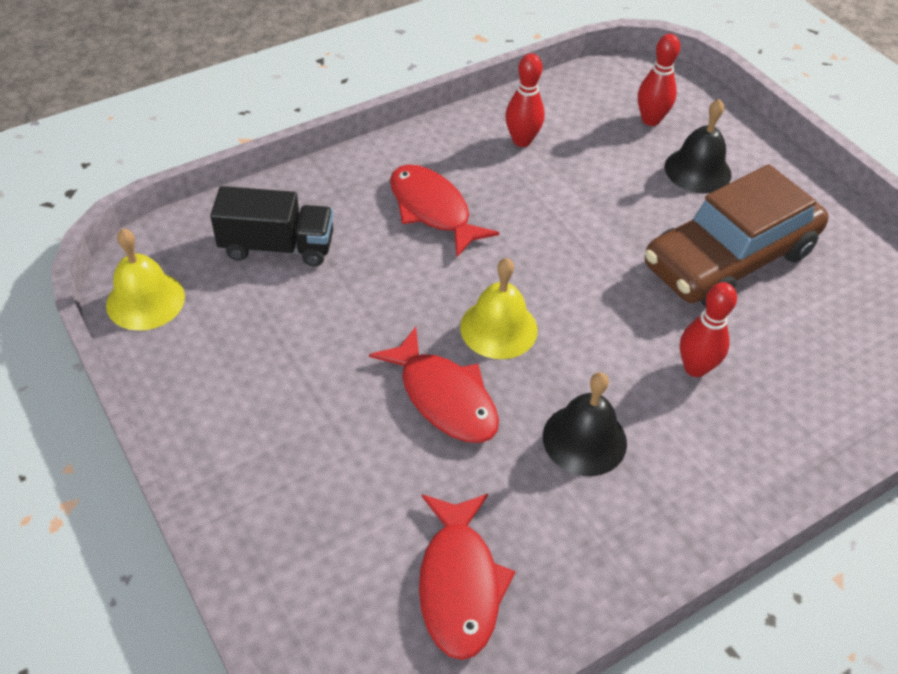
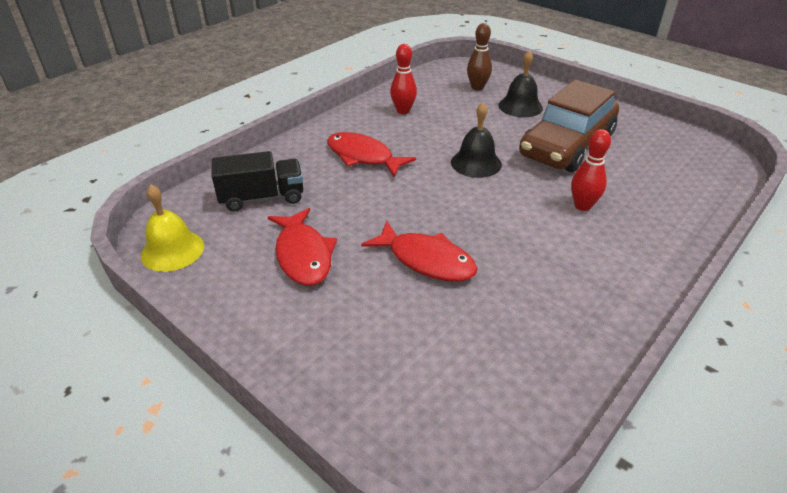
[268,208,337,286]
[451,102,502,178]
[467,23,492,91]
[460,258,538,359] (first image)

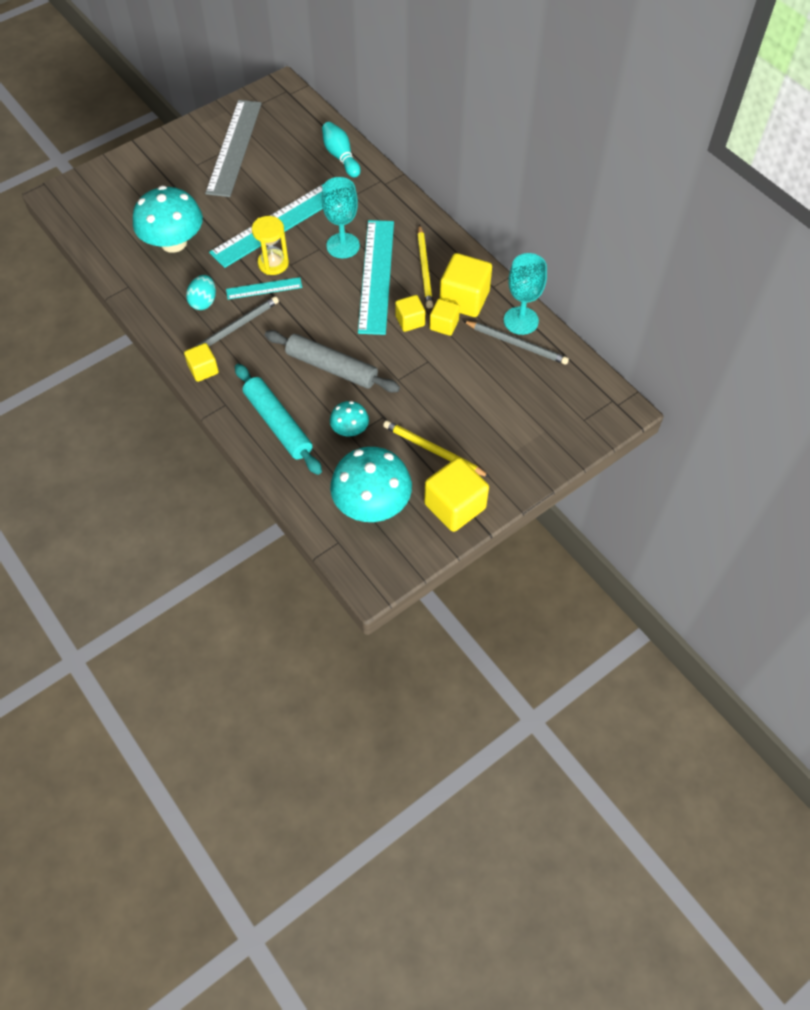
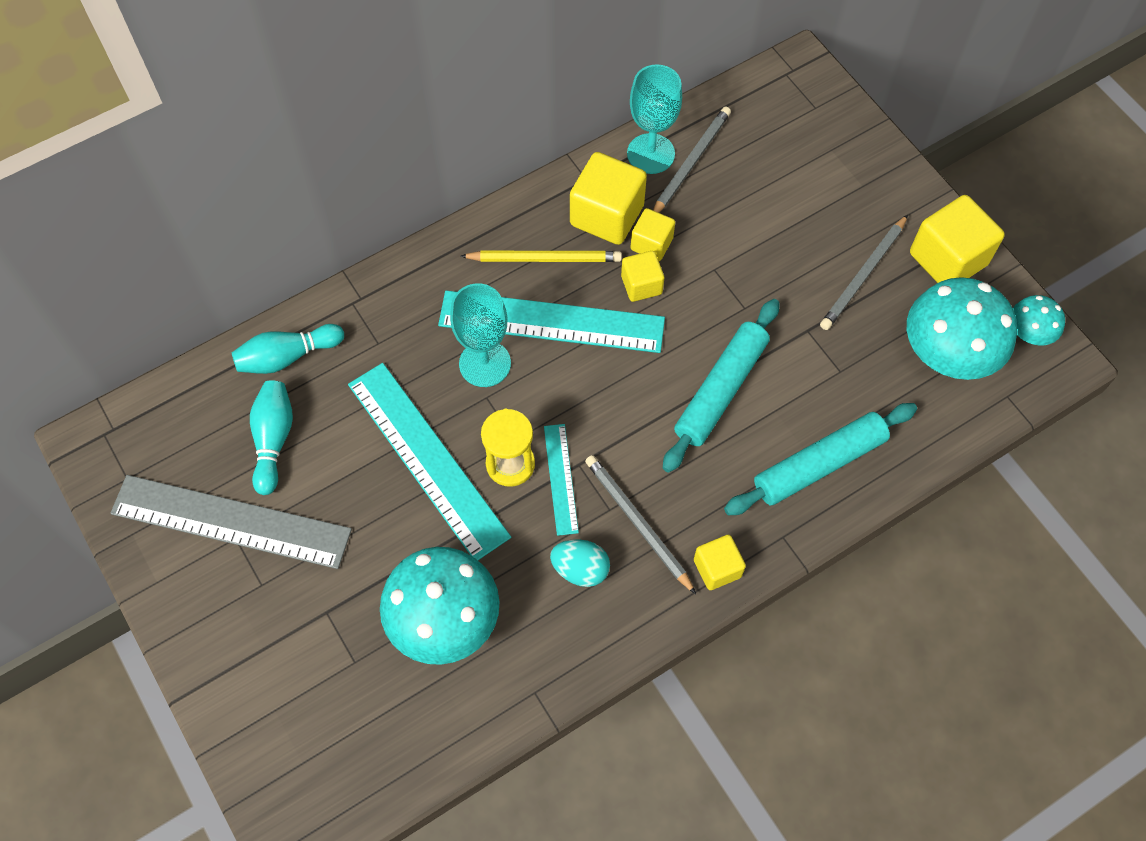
[250,380,293,495]
[663,299,780,473]
[820,214,908,330]
[1013,295,1065,345]

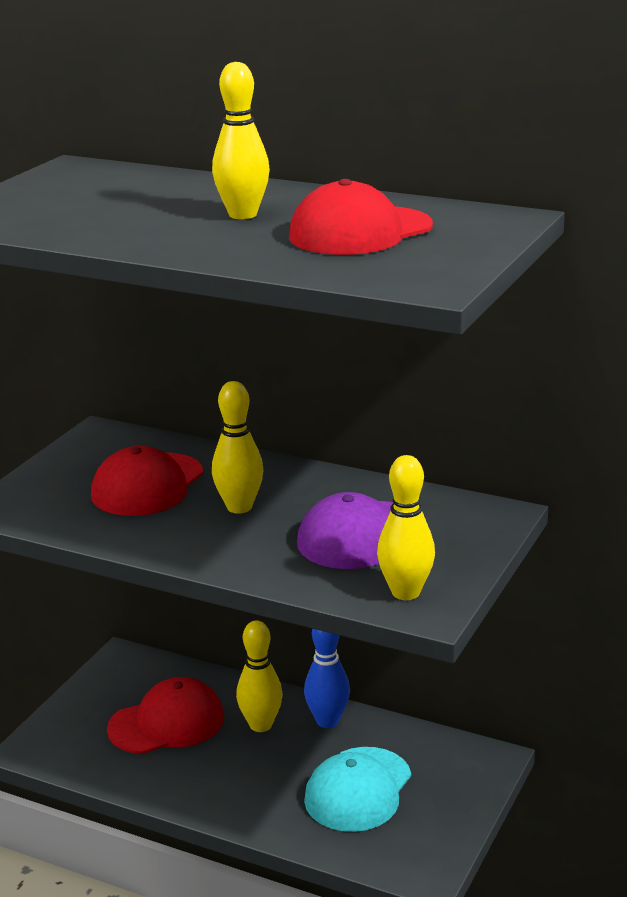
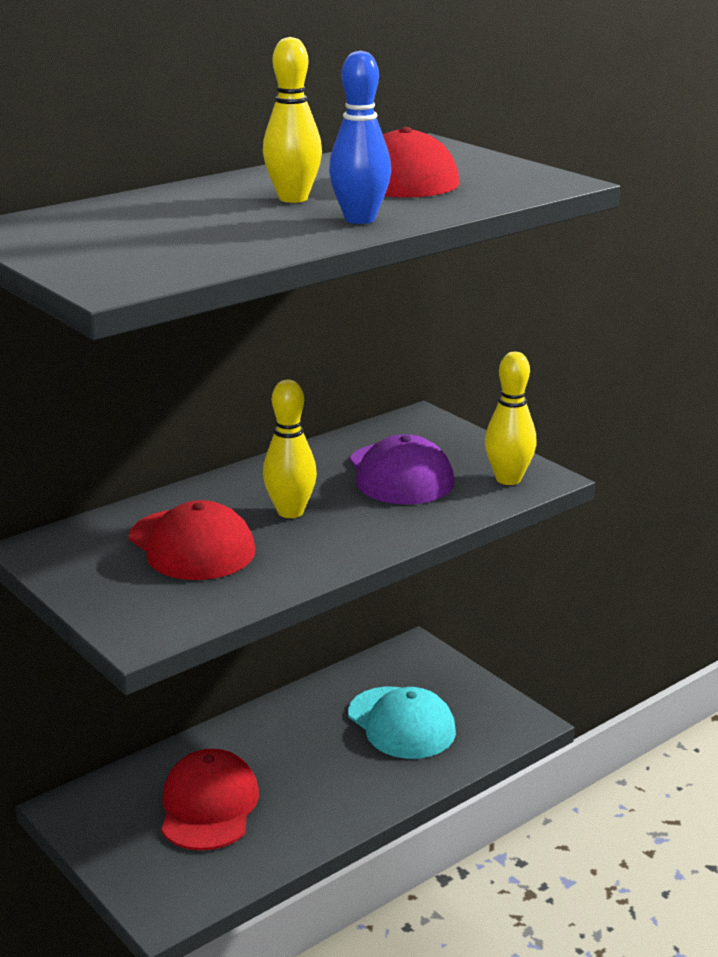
[329,51,391,224]
[236,620,283,732] (first image)

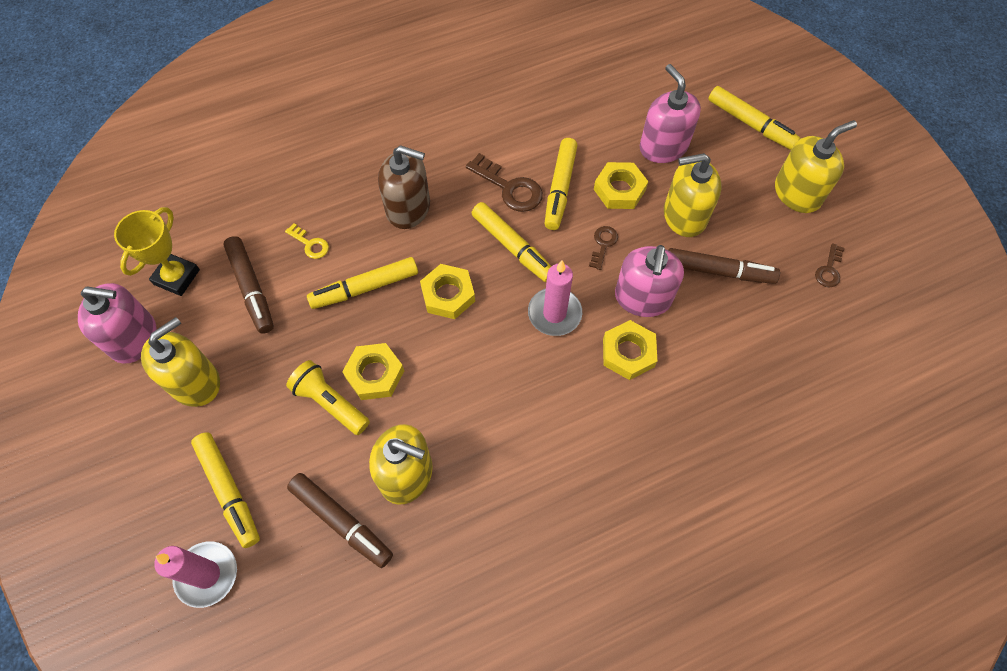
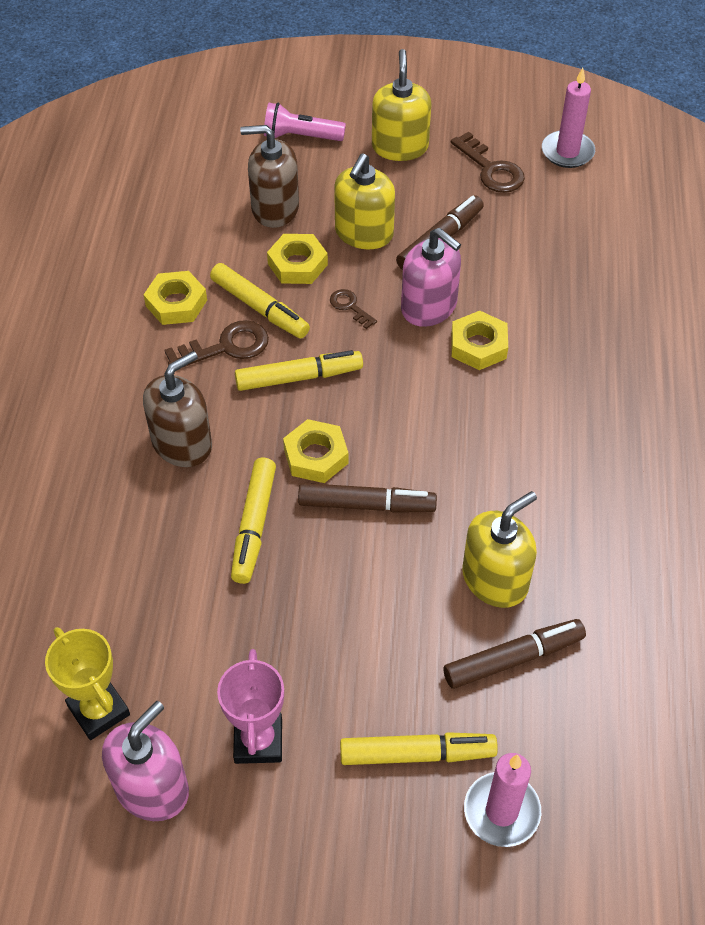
[144,271,207,325]
[217,649,284,764]
[240,125,299,228]
[264,103,346,141]
[298,483,437,513]
[451,131,525,193]
[542,68,595,168]
[285,223,329,259] (first image)
[286,360,370,435] (first image)

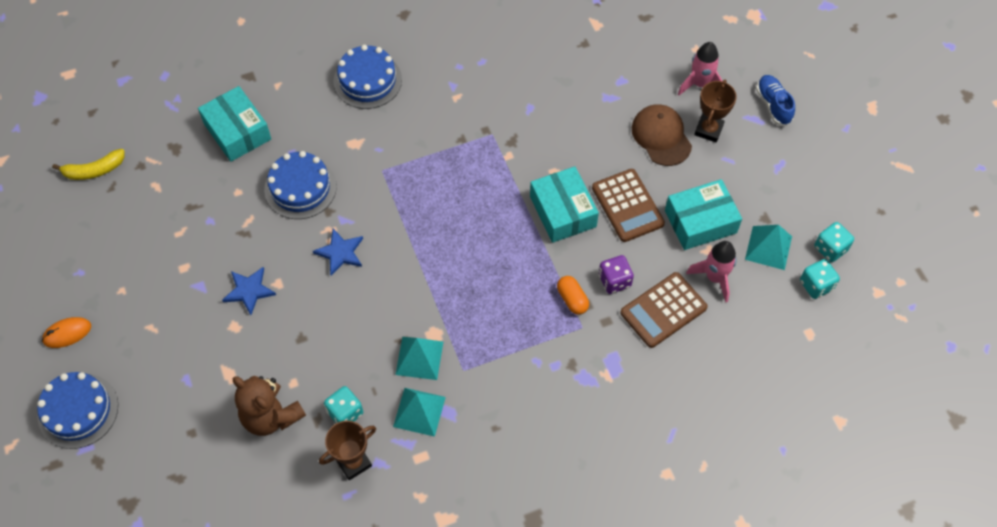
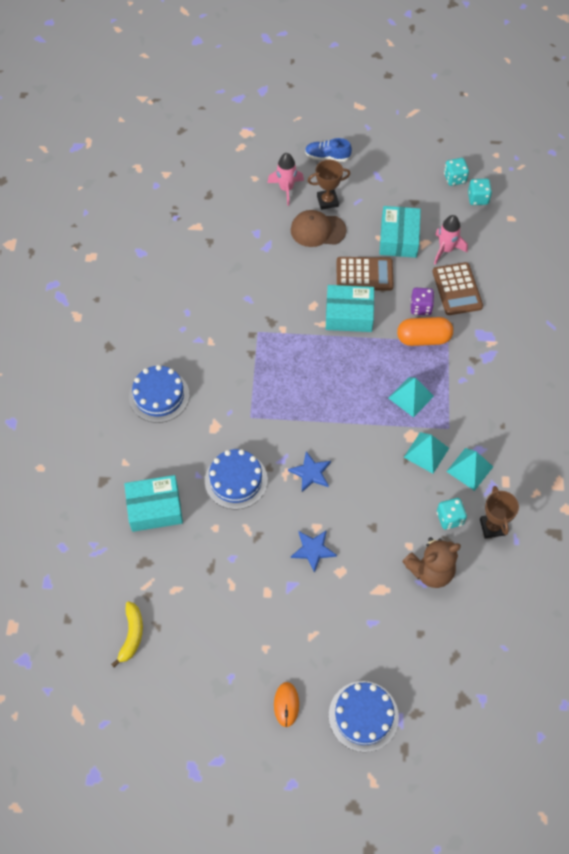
[308,160,350,210]
[388,377,434,418]
[397,317,453,346]

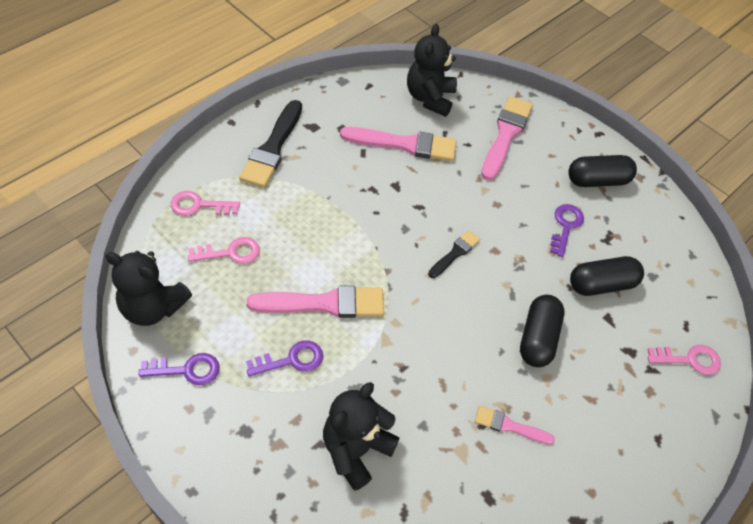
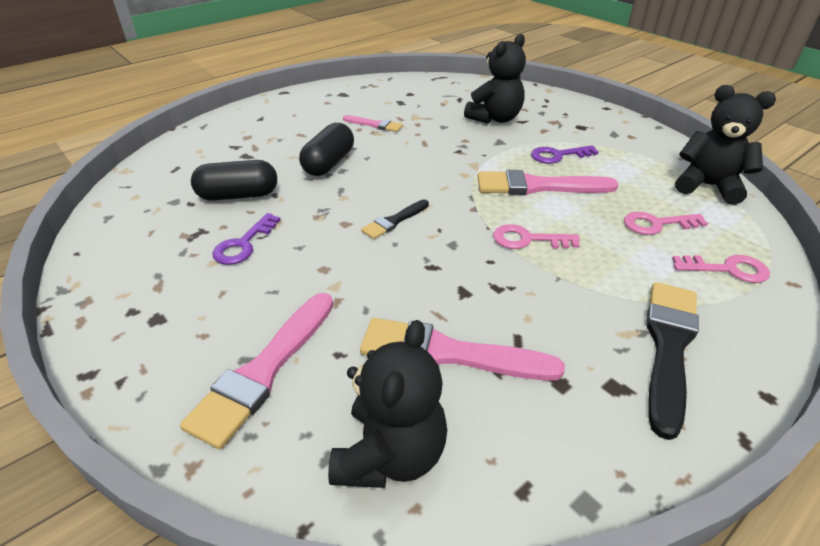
[493,224,580,249]
[139,353,220,385] (first image)
[568,155,637,187] (first image)

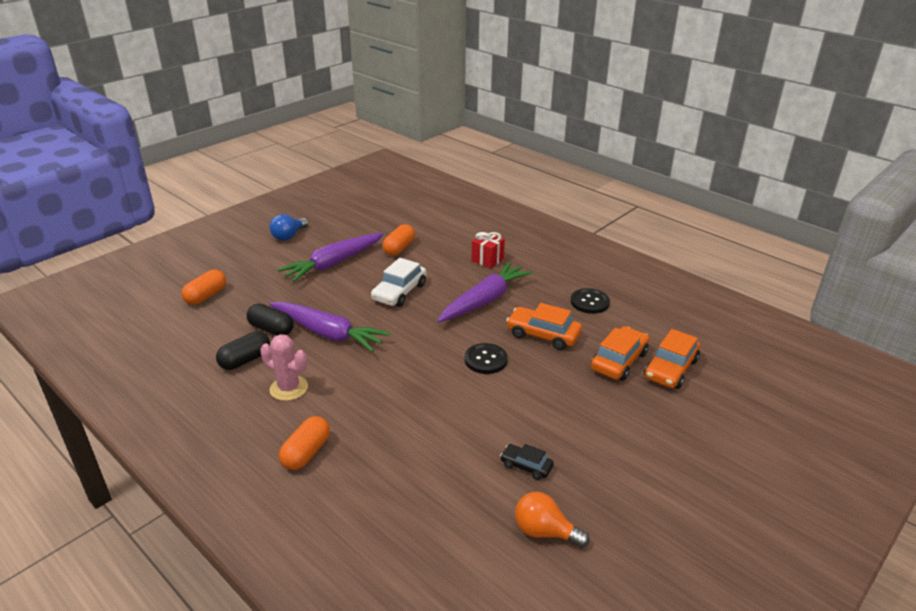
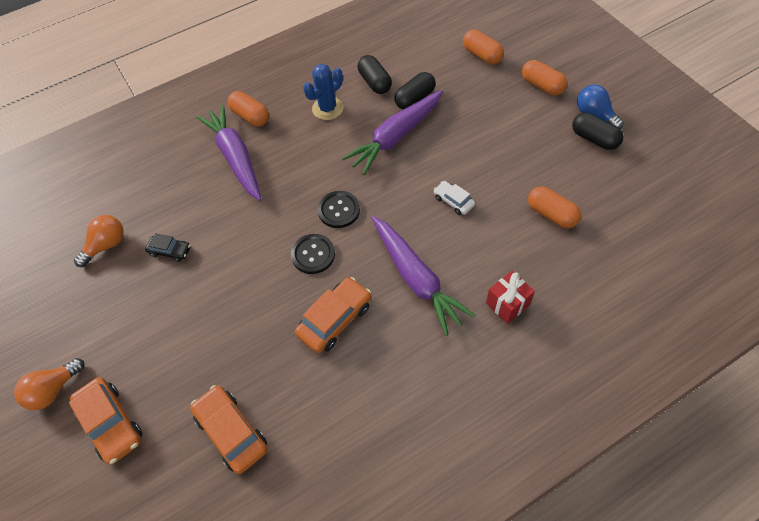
[14,358,85,410]
[69,377,142,464]
[145,233,191,262]
[196,105,261,201]
[303,64,344,120]
[318,191,360,228]
[434,181,475,215]
[522,60,567,96]
[572,112,623,150]

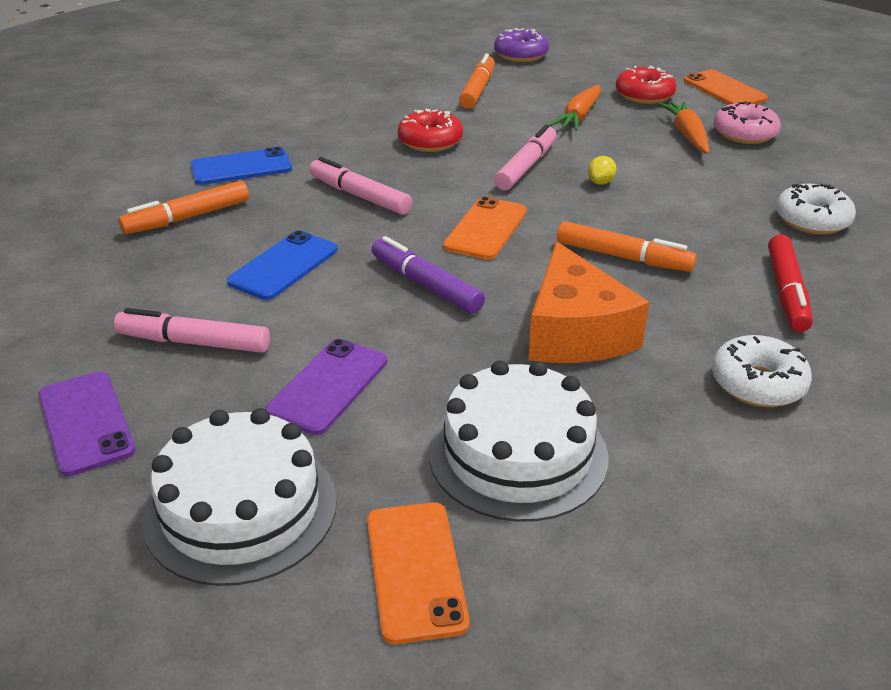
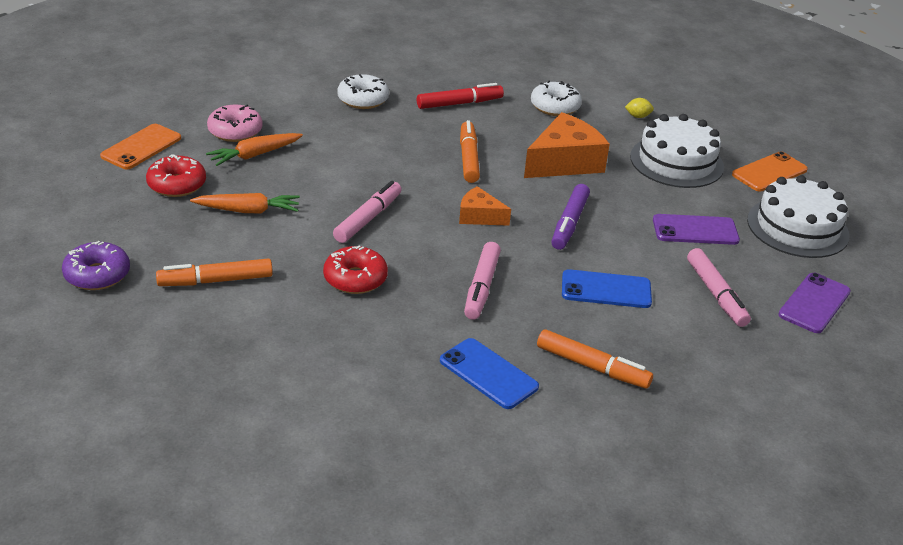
[333,181,402,243]
[459,186,511,226]
[625,98,654,118]

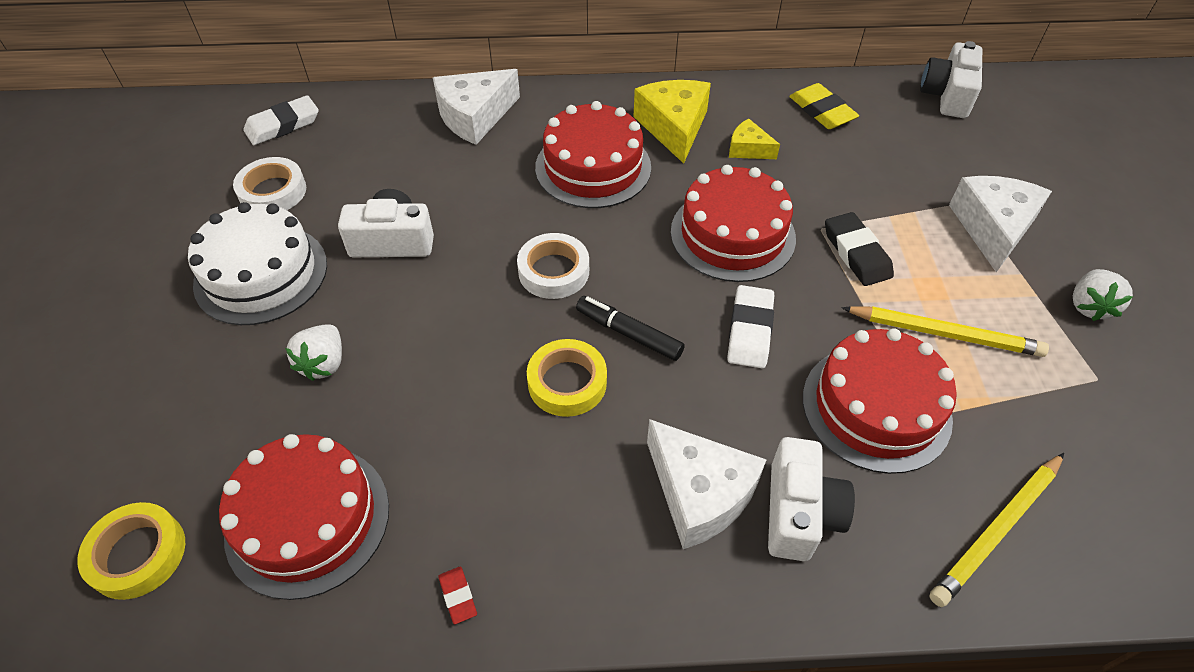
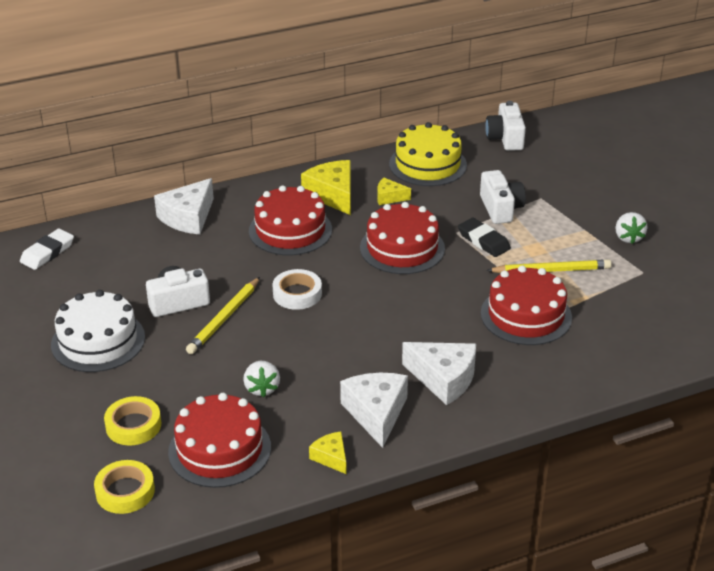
[104,396,161,446]
[186,277,260,354]
[243,361,280,397]
[309,432,347,474]
[340,373,408,448]
[389,122,467,186]
[480,170,526,224]
[233,157,306,210] (first image)
[576,296,685,361] (first image)
[727,285,774,368] (first image)

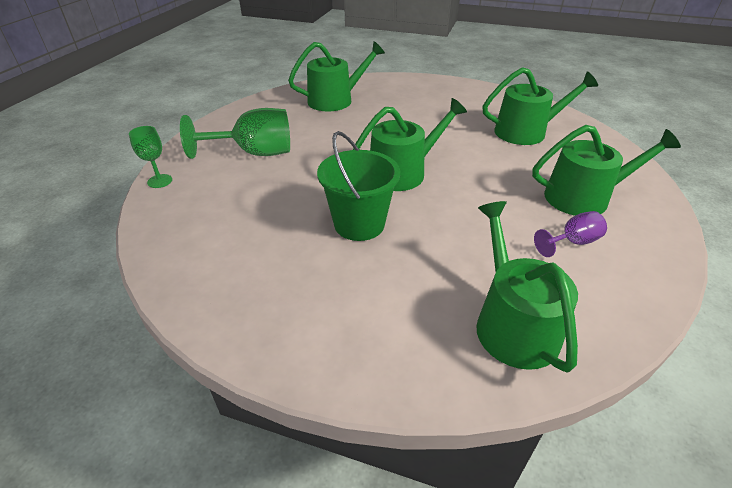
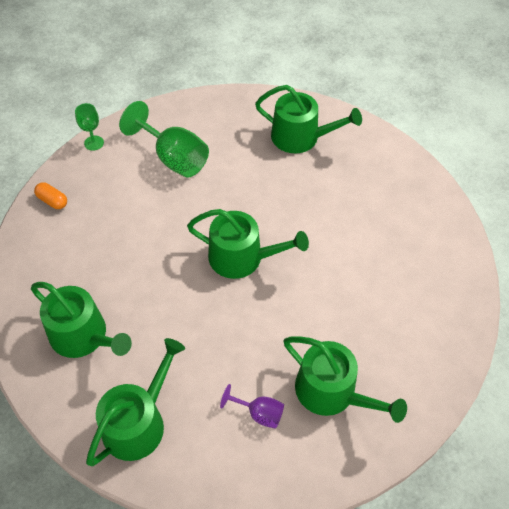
[31,282,132,358]
[34,182,67,209]
[317,131,400,241] (first image)

